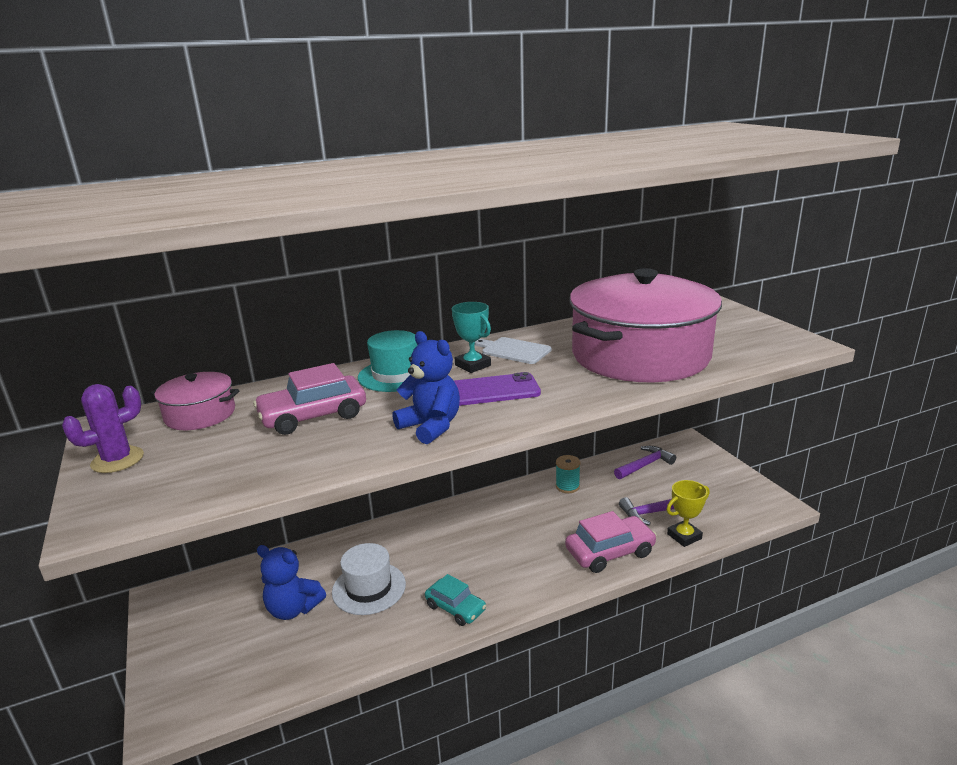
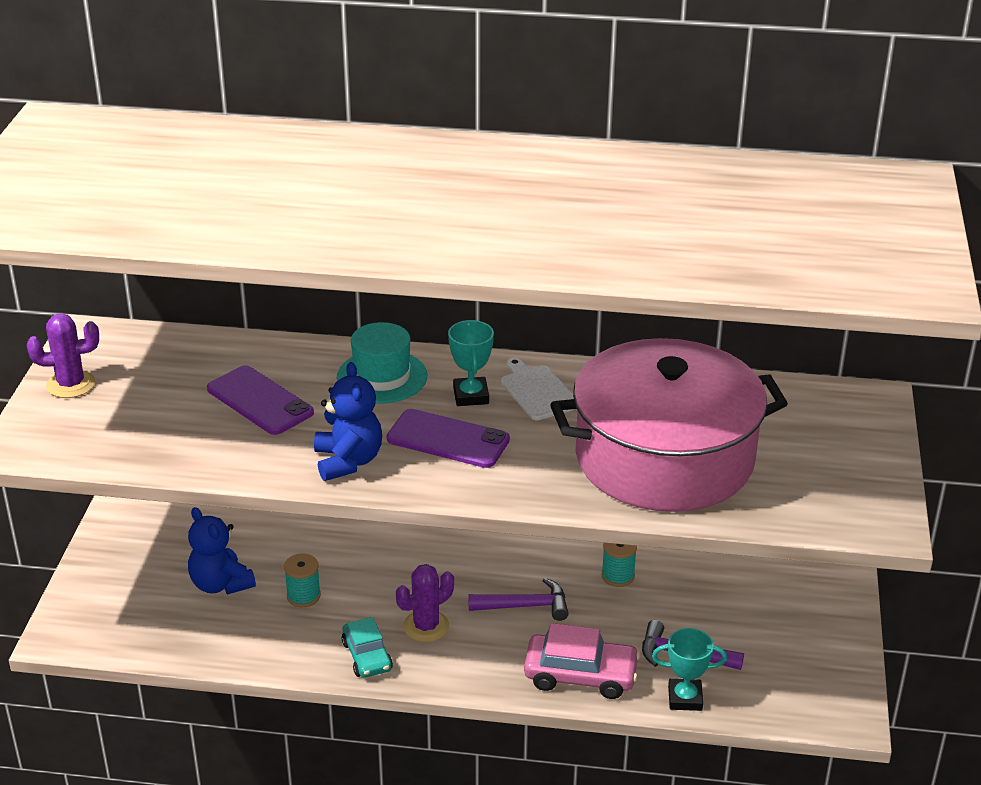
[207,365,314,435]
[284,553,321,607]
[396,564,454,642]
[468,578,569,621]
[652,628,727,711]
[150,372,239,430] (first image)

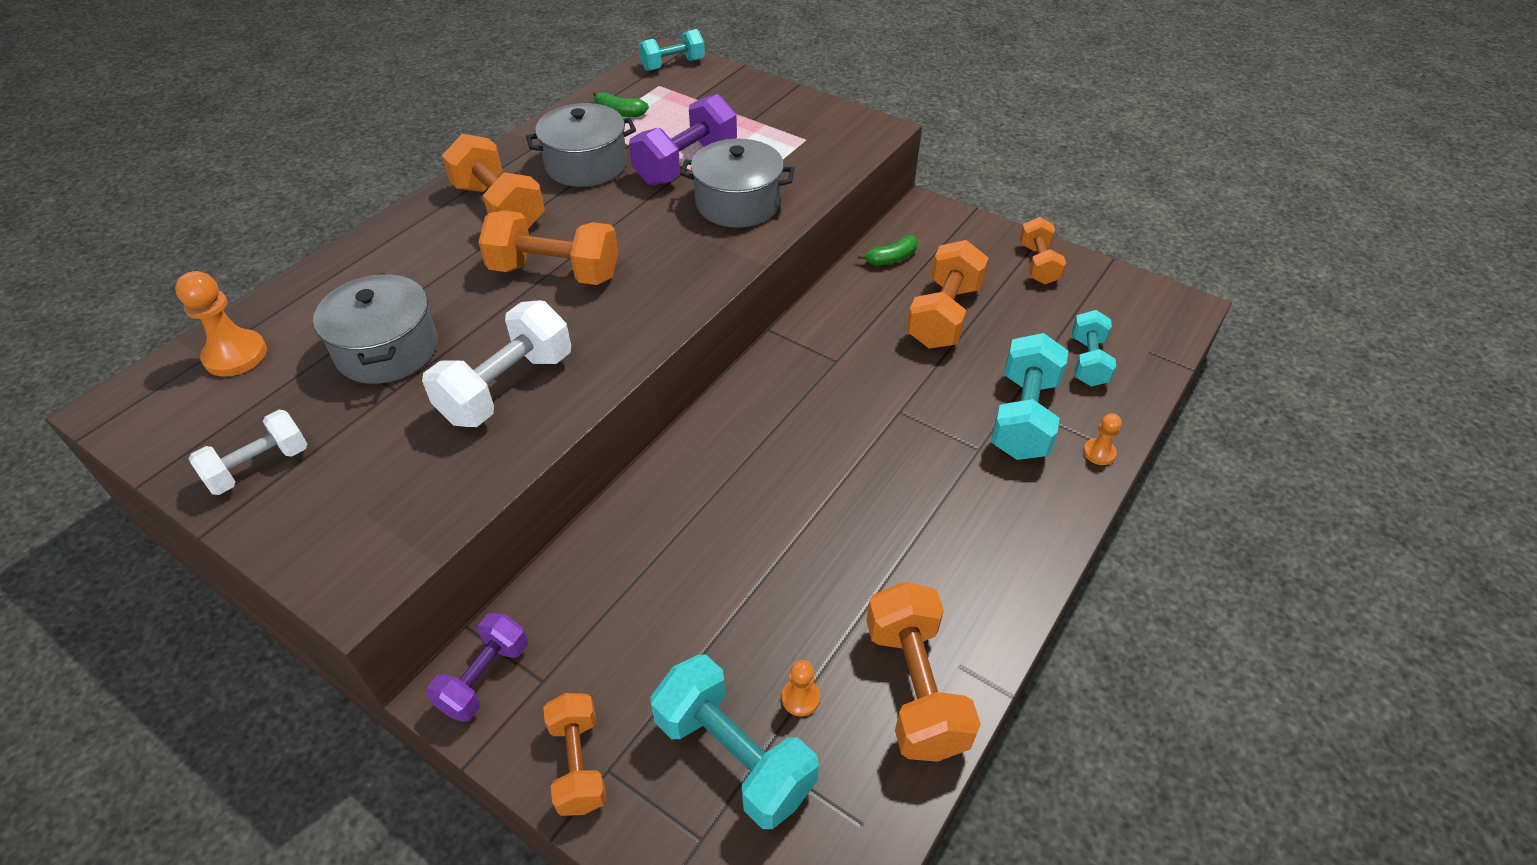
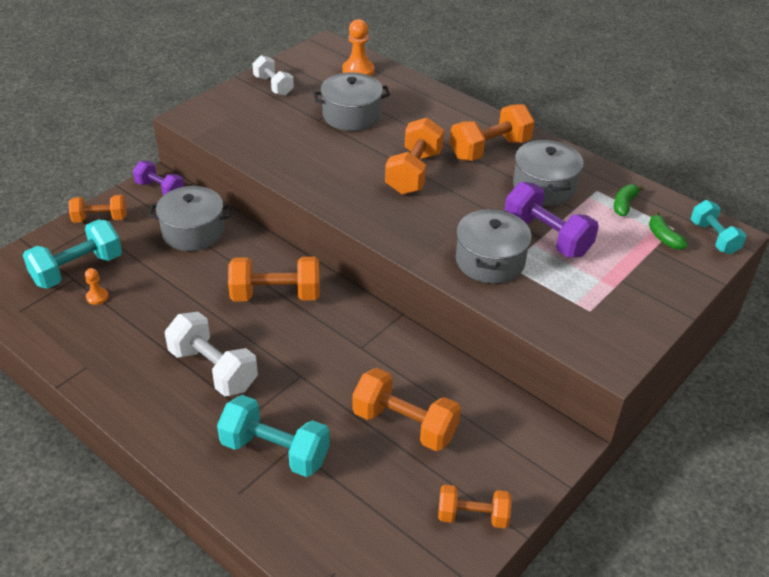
[148,186,232,251]
[165,312,258,396]
[228,257,320,302]
[649,211,688,250]
[1072,310,1116,387] (first image)
[1083,413,1122,465] (first image)

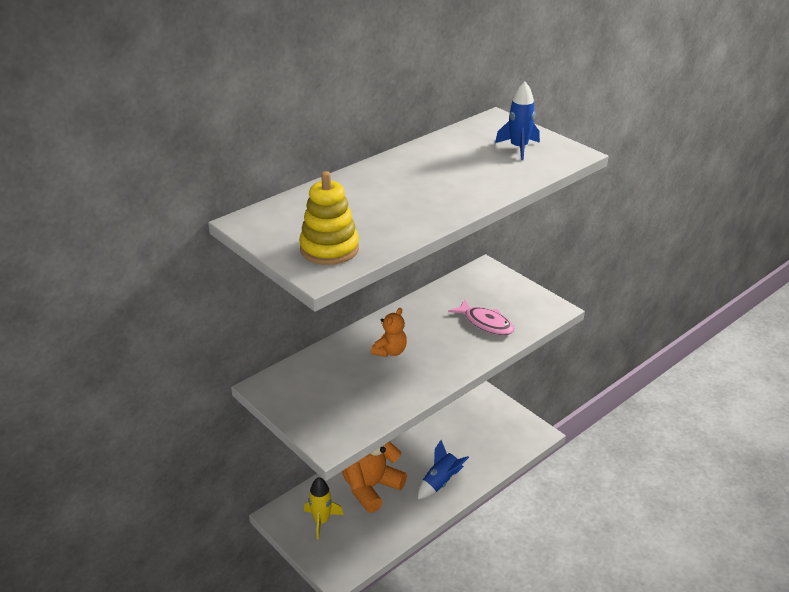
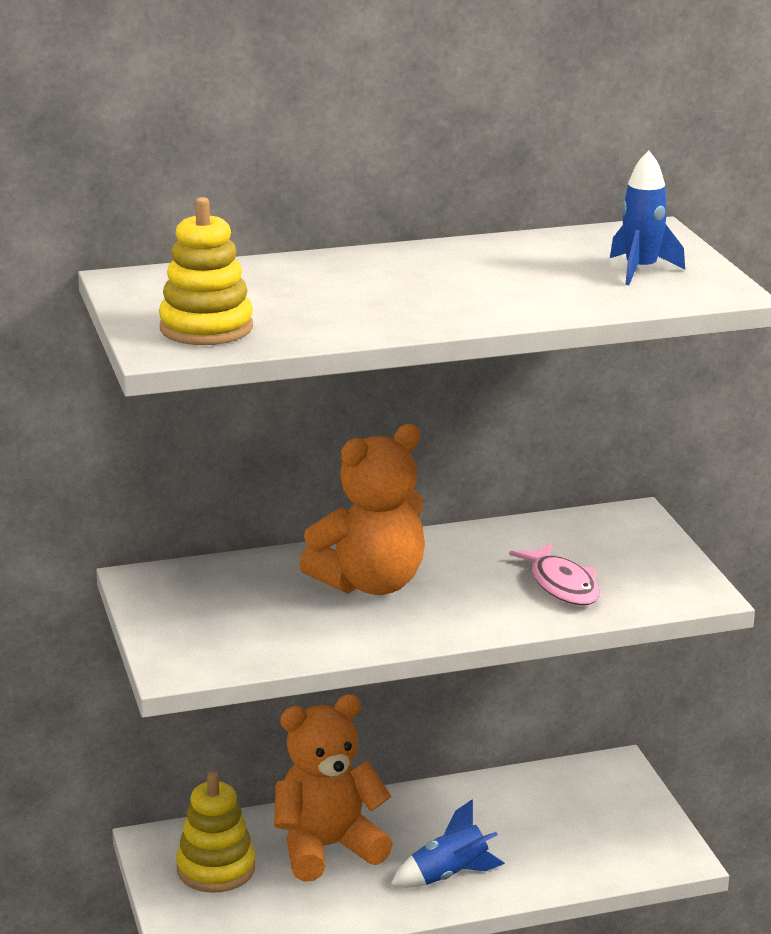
[176,771,255,893]
[299,424,425,595]

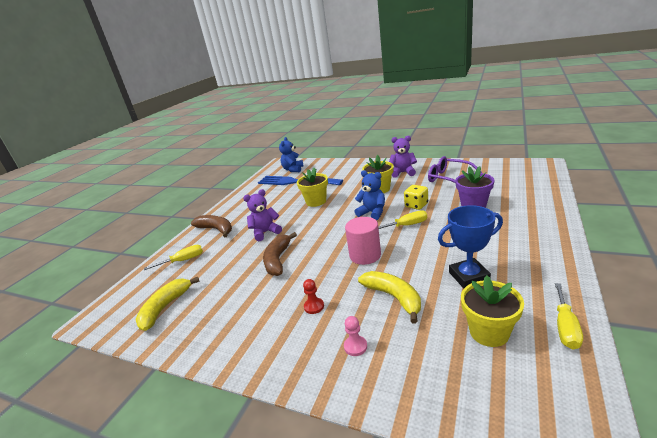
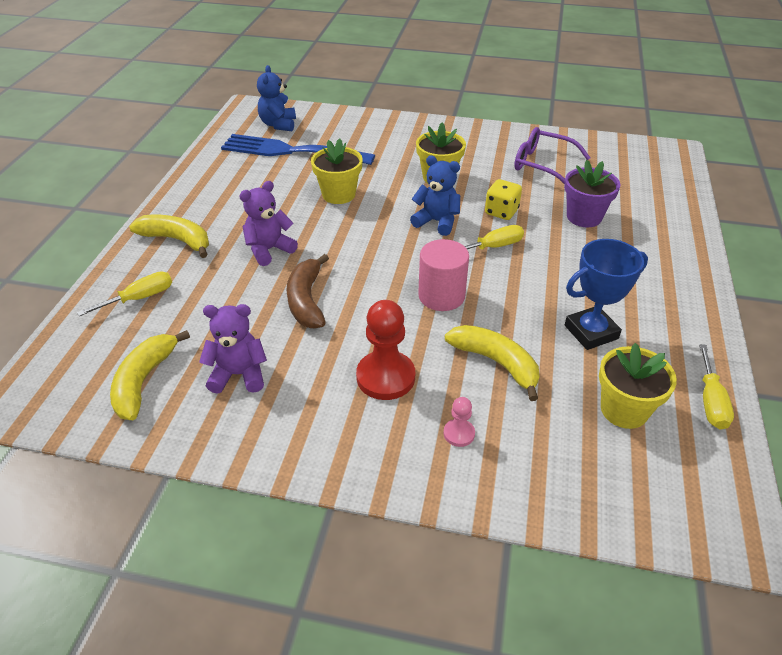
[129,215,209,258]
[199,304,267,394]
[356,300,415,400]

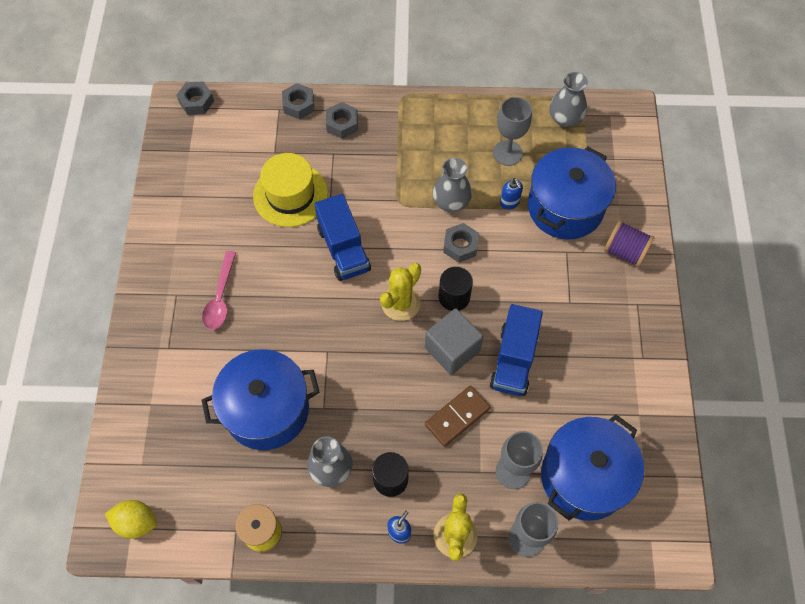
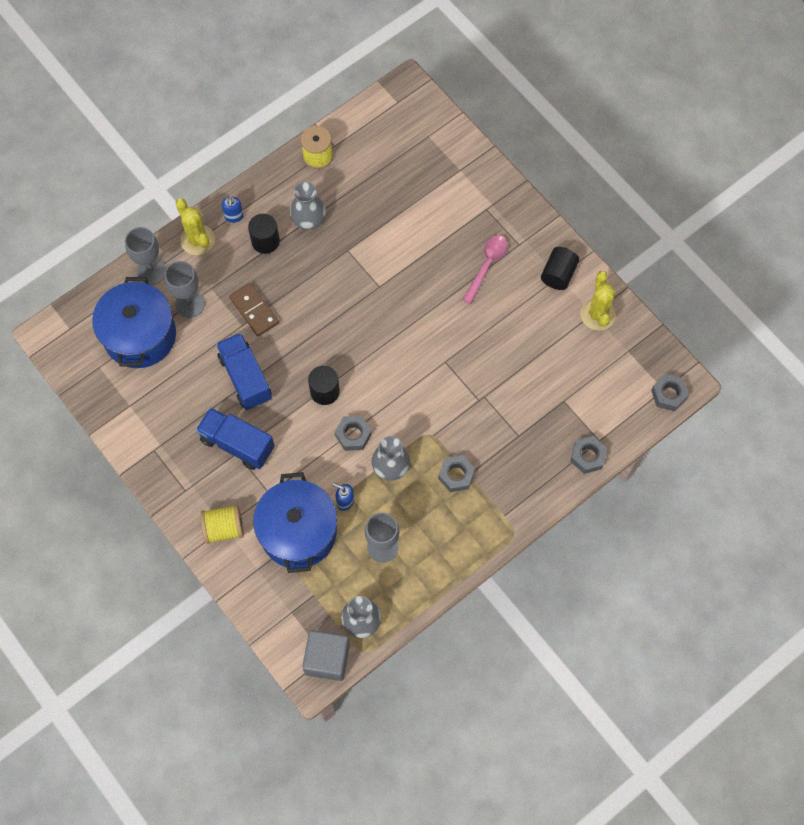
[196,407,275,470]
[200,505,244,544]
[229,283,279,336]
[302,630,350,681]
[438,455,475,492]
[463,235,508,304]
[541,247,579,290]
[580,271,616,331]
[105,500,157,539] (first image)
[202,349,320,450] (first image)
[253,153,328,227] (first image)

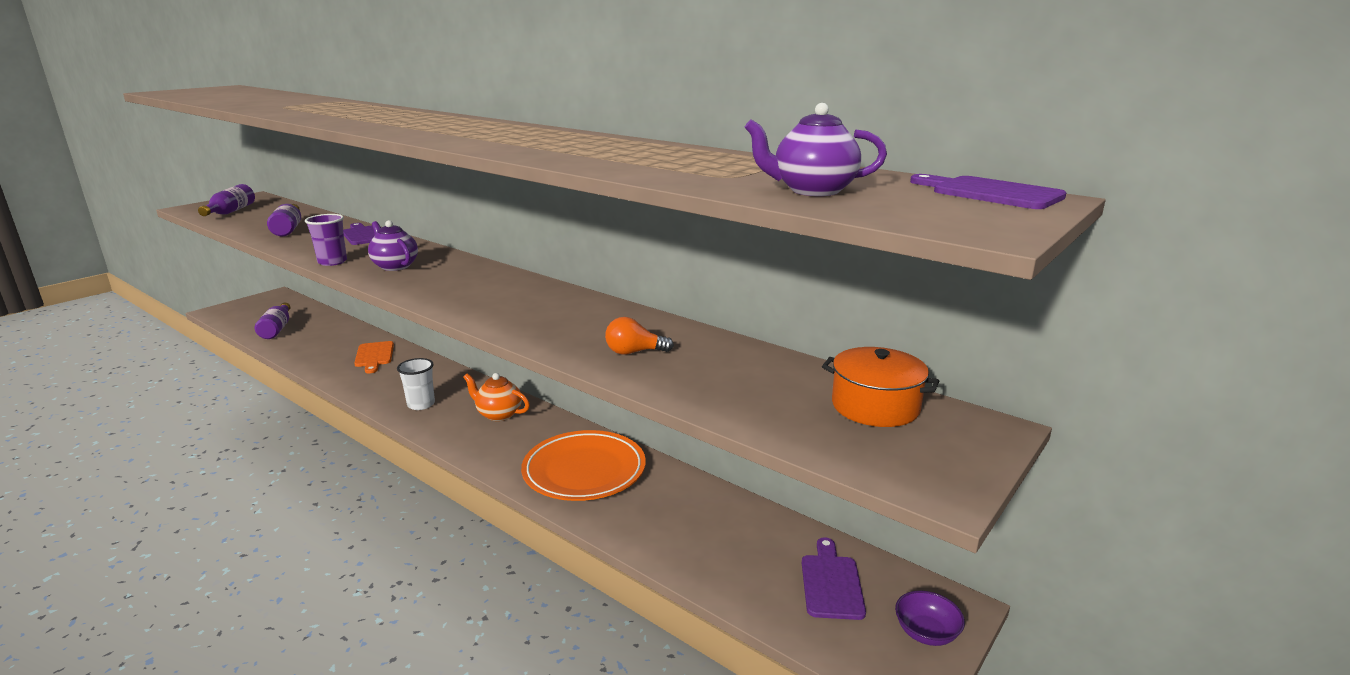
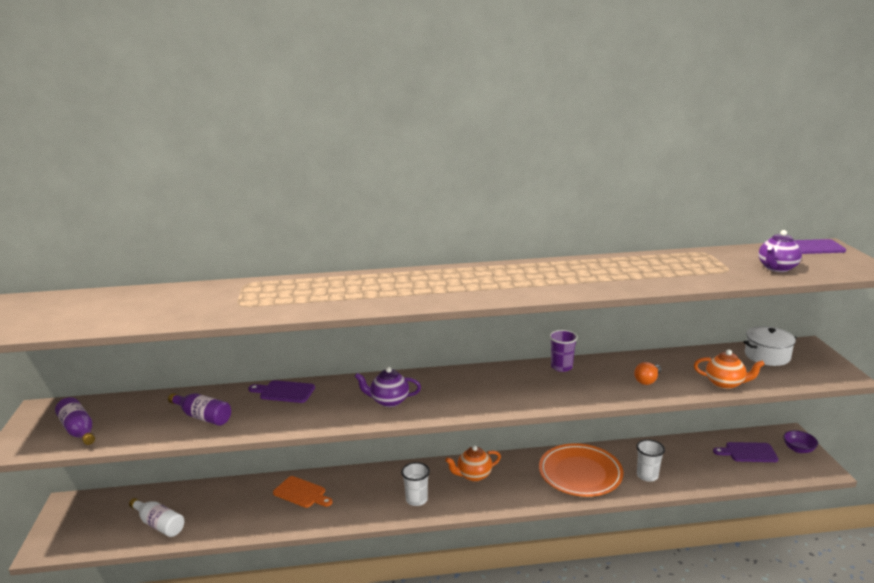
[129,498,184,537]
[549,330,578,372]
[636,439,665,482]
[694,350,765,389]
[713,442,778,462]
[744,326,797,366]

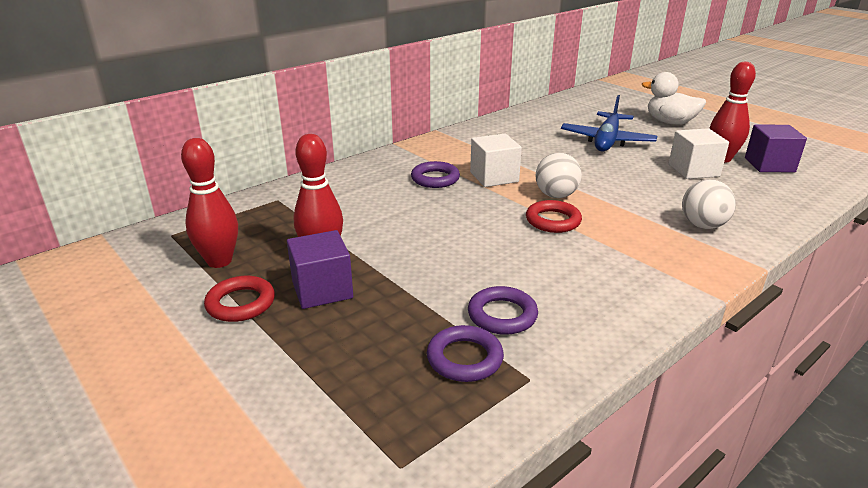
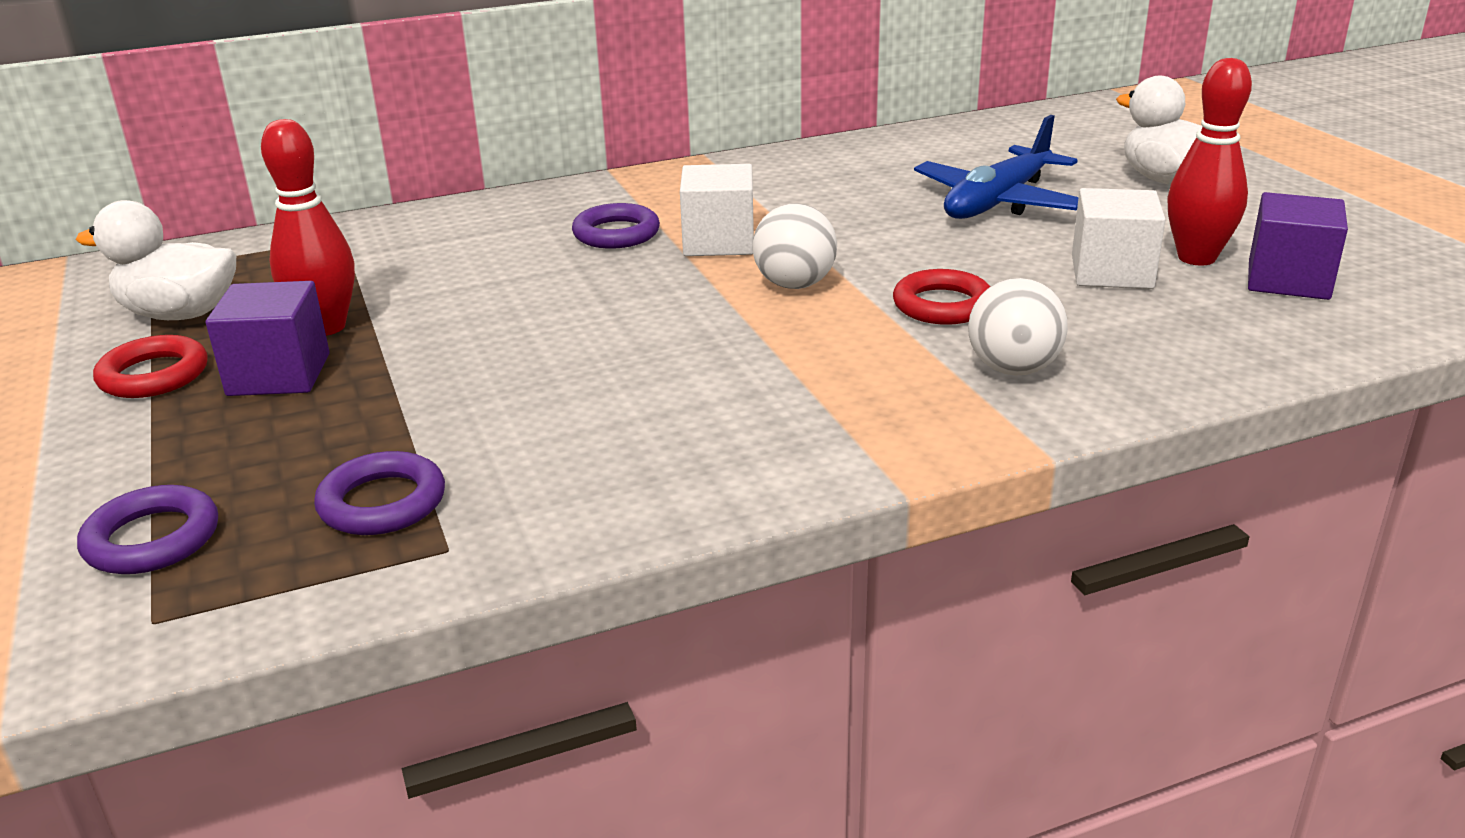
[76,200,236,320]
[77,485,218,574]
[893,269,991,325]

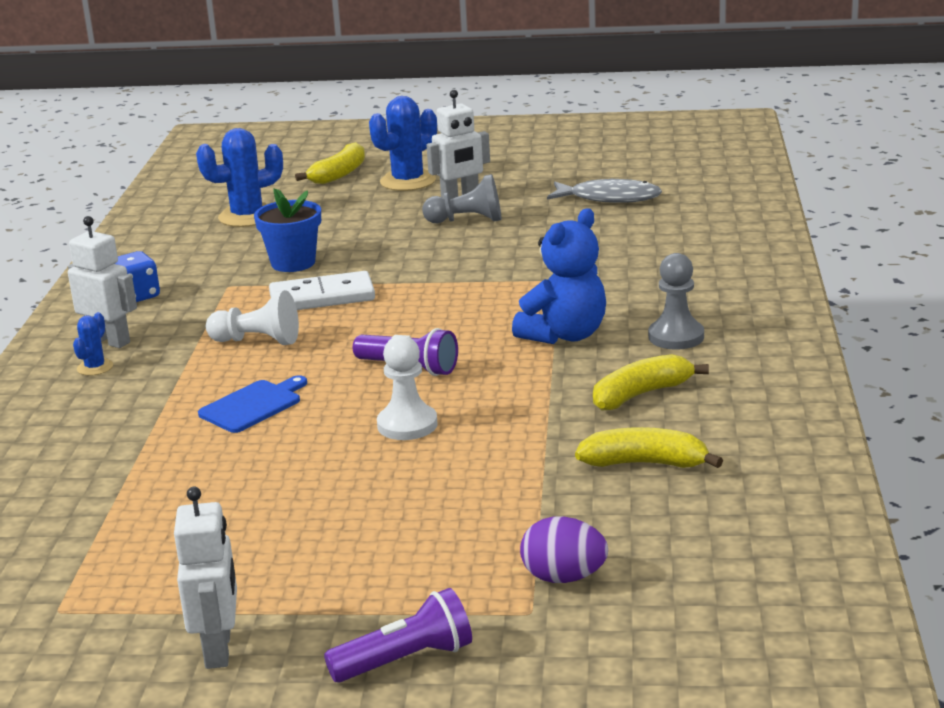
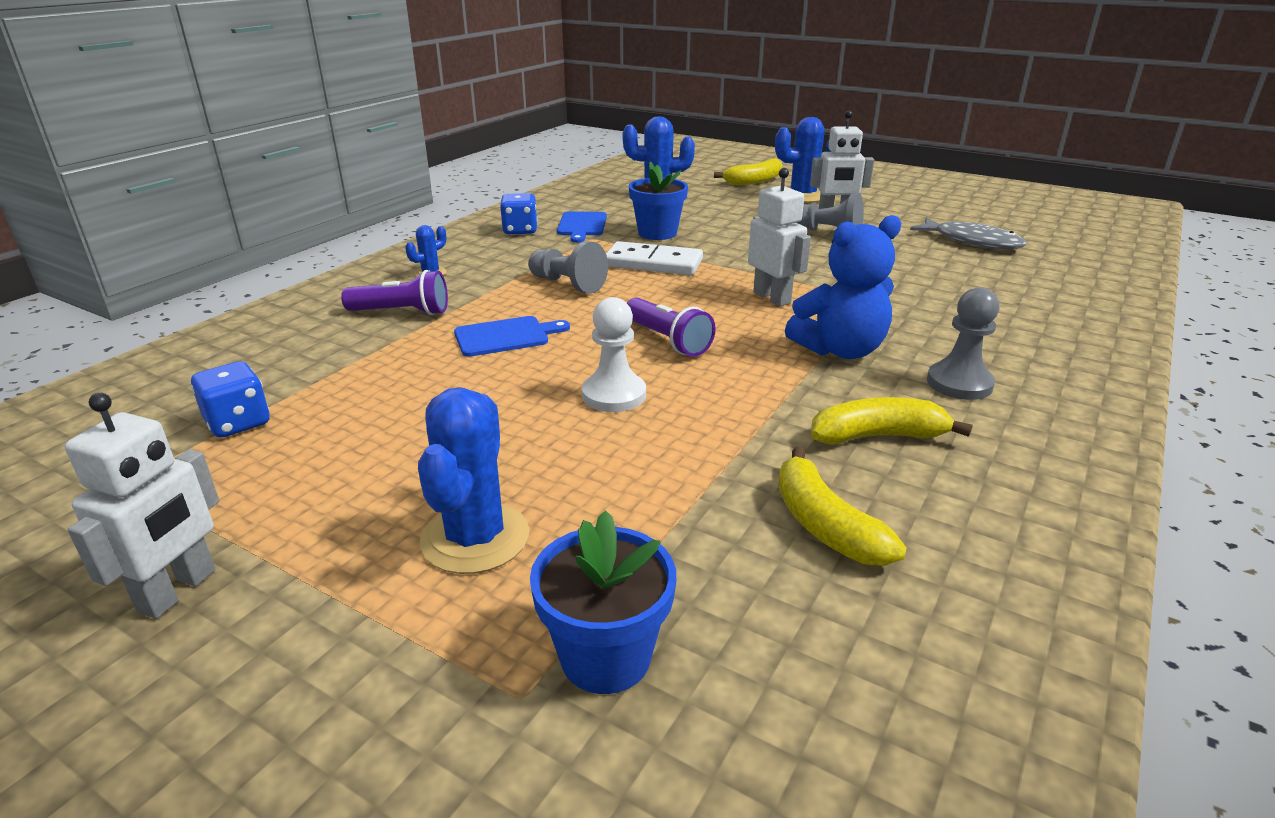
[191,361,270,438]
[341,270,448,315]
[418,387,529,574]
[528,241,608,294]
[530,510,676,694]
[557,211,607,243]
[748,168,811,306]
[778,447,907,566]

